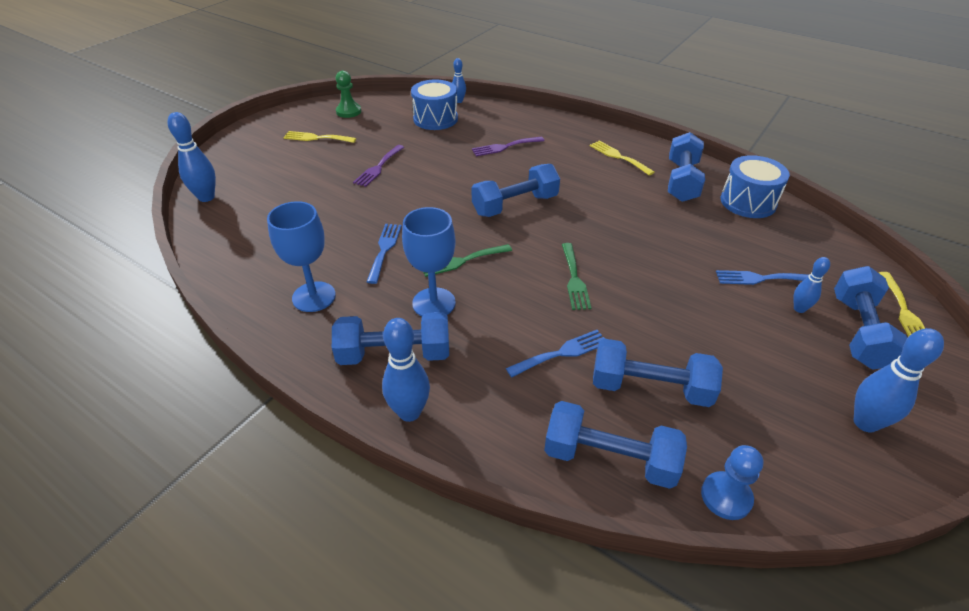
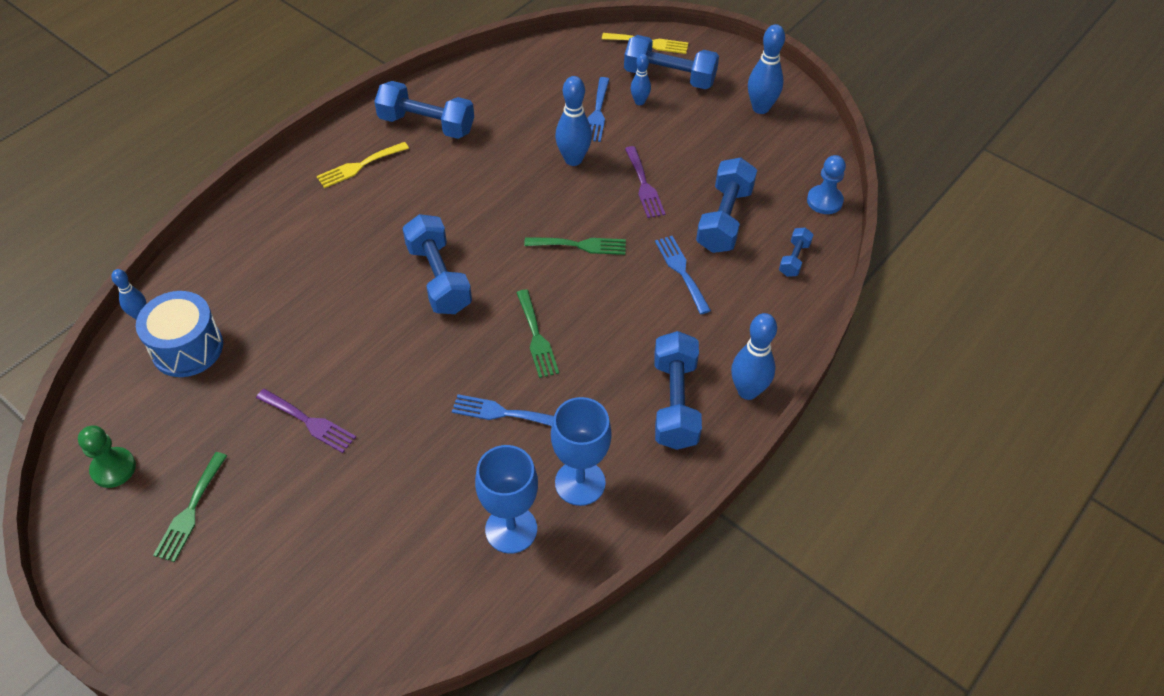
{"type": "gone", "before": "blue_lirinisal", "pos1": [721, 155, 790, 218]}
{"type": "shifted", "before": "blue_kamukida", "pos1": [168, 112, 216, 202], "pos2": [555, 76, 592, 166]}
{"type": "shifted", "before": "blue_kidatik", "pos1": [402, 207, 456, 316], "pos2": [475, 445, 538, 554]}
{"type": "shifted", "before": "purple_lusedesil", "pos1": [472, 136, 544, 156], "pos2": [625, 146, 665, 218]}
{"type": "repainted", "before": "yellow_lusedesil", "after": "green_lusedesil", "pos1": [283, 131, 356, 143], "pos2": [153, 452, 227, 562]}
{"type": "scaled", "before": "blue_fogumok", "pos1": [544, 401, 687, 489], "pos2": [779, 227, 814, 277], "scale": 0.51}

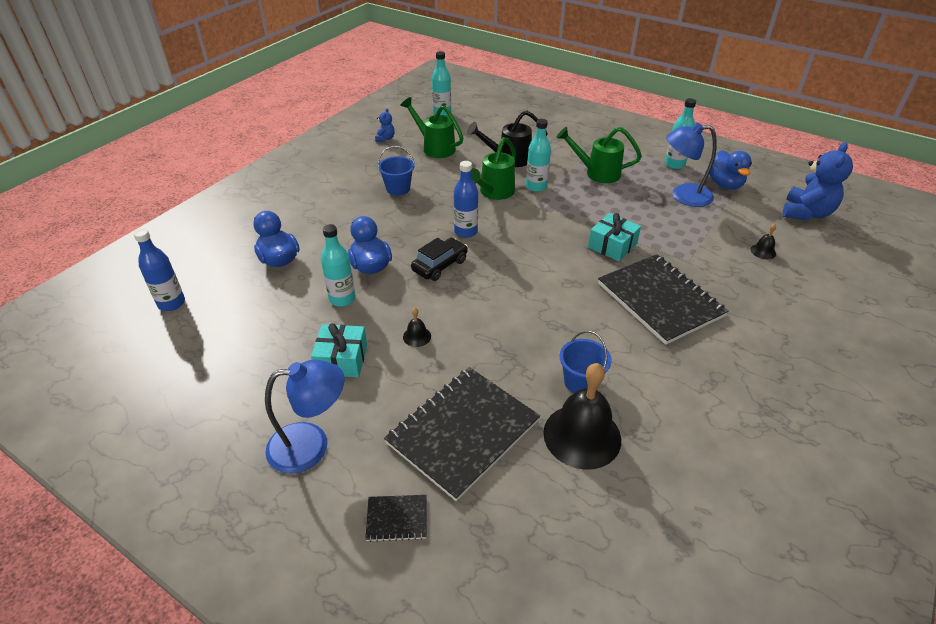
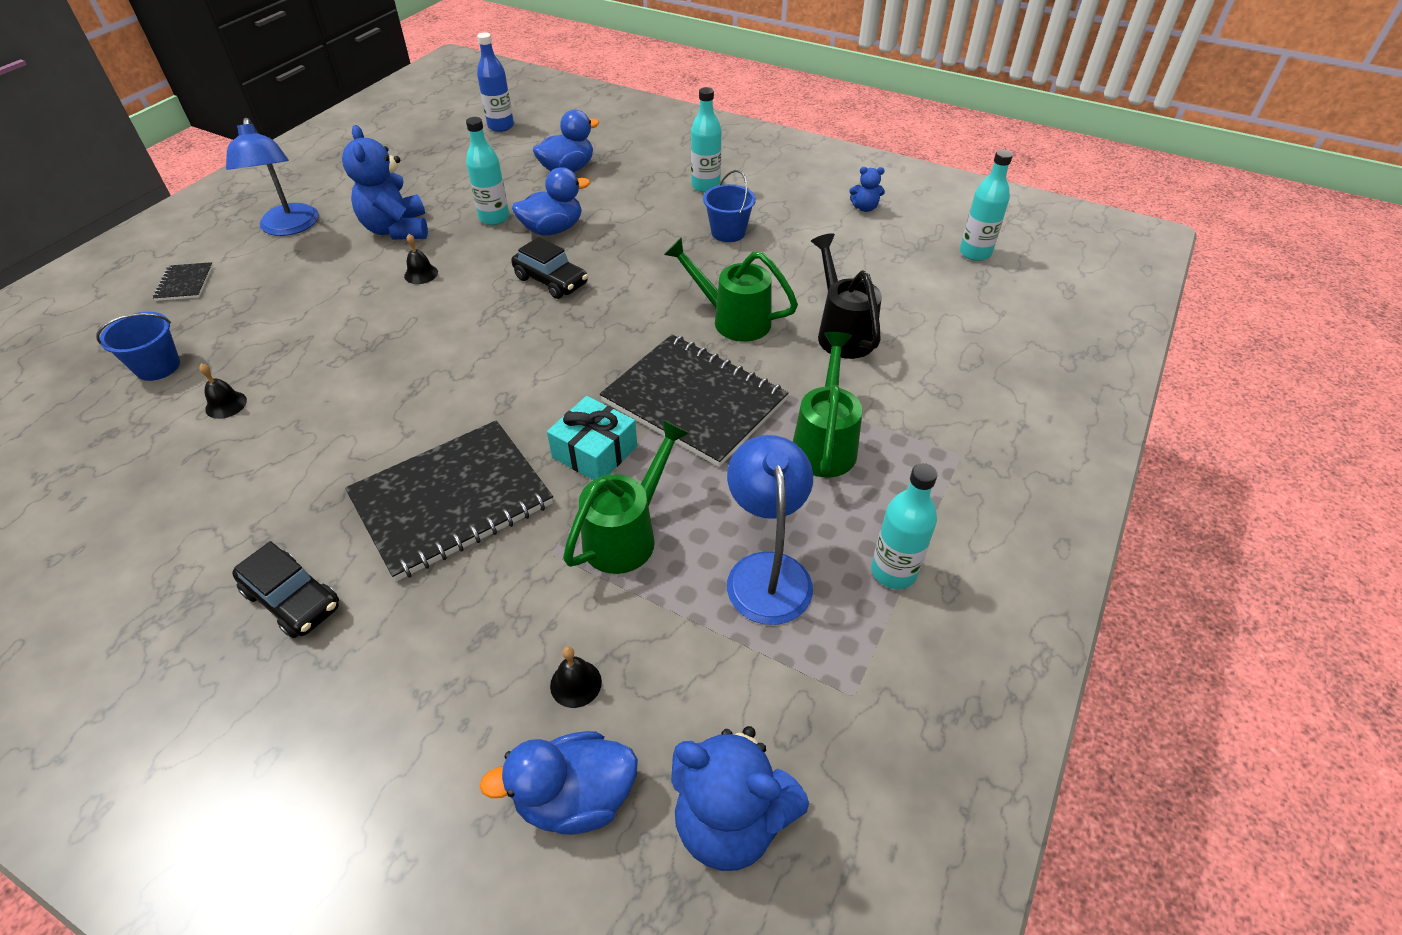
{"type": "gone", "before": "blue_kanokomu", "pos1": [454, 161, 478, 238]}
{"type": "new", "after": "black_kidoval", "pos2": [232, 541, 339, 638]}
{"type": "shifted", "before": "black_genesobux", "pos1": [384, 367, 540, 501], "pos2": [600, 334, 788, 467]}
{"type": "shifted", "before": "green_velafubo", "pos1": [400, 97, 463, 158], "pos2": [563, 419, 689, 574]}
{"type": "shifted", "before": "turquoise_kanokomu", "pos1": [526, 119, 551, 192], "pos2": [691, 87, 721, 193]}
{"type": "shifted", "before": "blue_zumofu", "pos1": [560, 331, 612, 393], "pos2": [96, 312, 180, 381]}
{"type": "shifted", "before": "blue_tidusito", "pos1": [708, 150, 752, 190], "pos2": [479, 731, 638, 835]}
{"type": "swapped", "before": "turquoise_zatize", "after": "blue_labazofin", "pos1": [311, 323, 367, 377], "pos2": [342, 125, 428, 240]}
{"type": "scaled", "before": "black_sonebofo", "pos1": [543, 363, 621, 470], "pos2": [199, 364, 247, 419], "scale": 0.42}

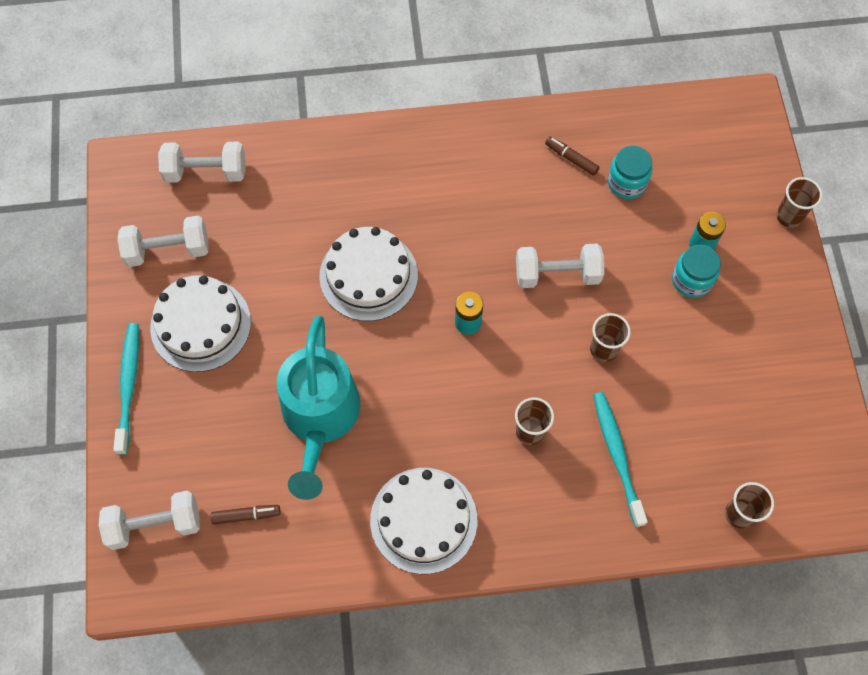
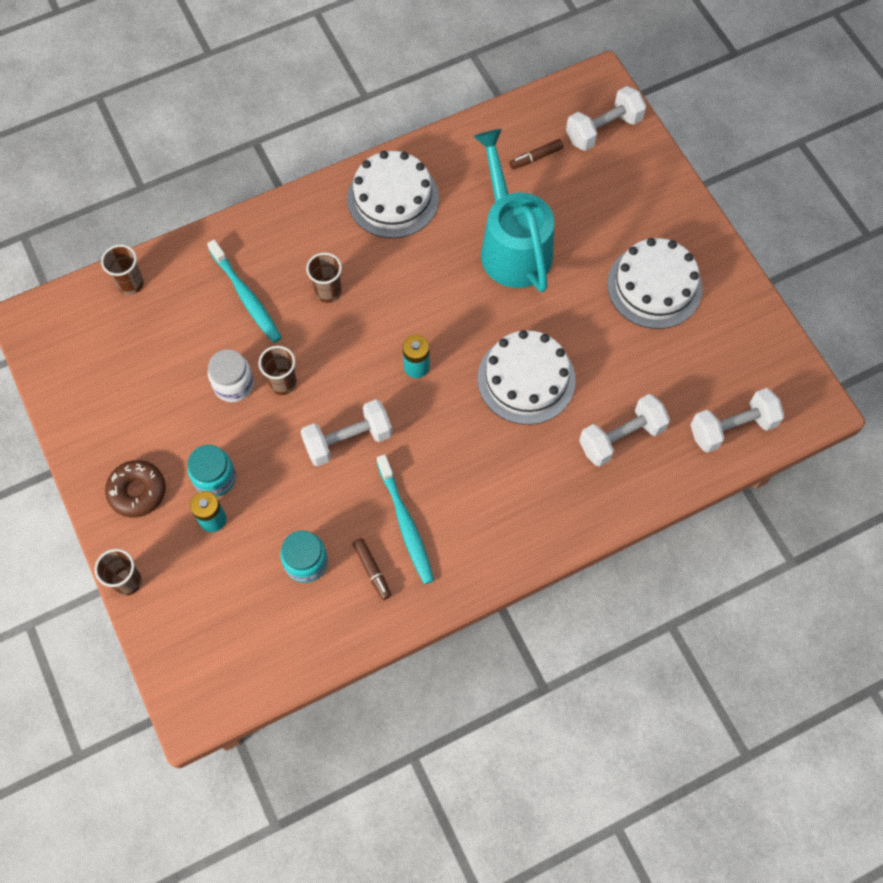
{"type": "new", "after": "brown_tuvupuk", "pos2": [105, 460, 166, 518]}
{"type": "new", "after": "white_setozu", "pos2": [208, 349, 254, 402]}
{"type": "shifted", "before": "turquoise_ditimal", "pos1": [113, 323, 139, 455], "pos2": [377, 454, 434, 584]}
{"type": "shifted", "before": "white_fogumok", "pos1": [117, 216, 209, 267], "pos2": [579, 394, 670, 467]}
{"type": "rotated", "before": "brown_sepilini", "pos1": [545, 136, 599, 176], "pos2": [352, 538, 391, 600], "turn": 45}

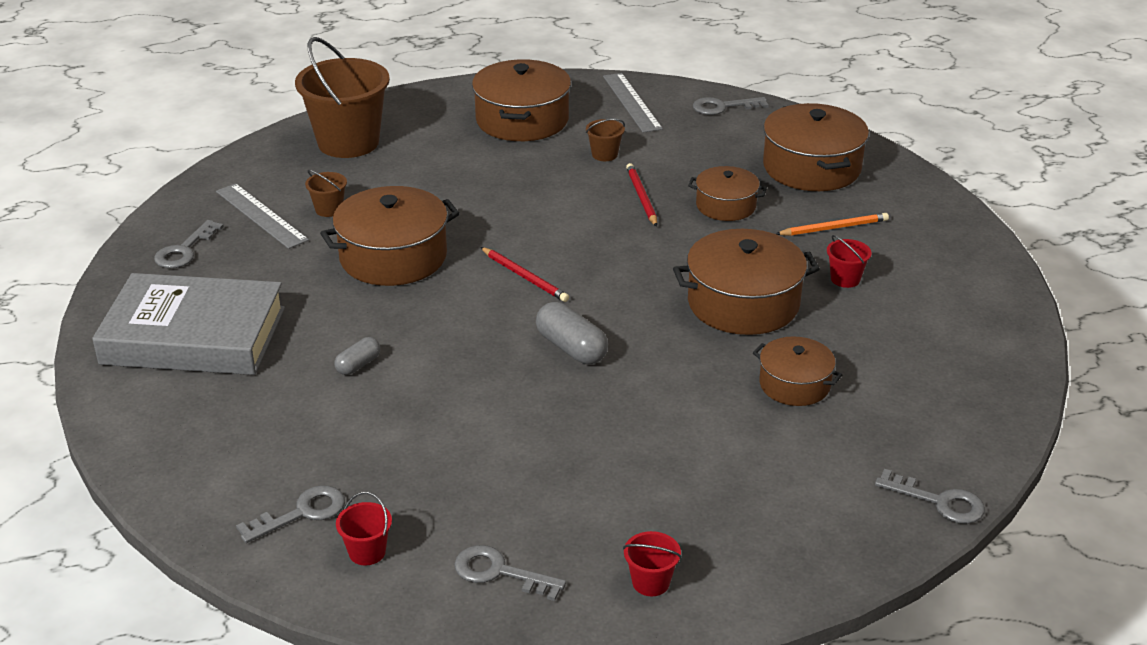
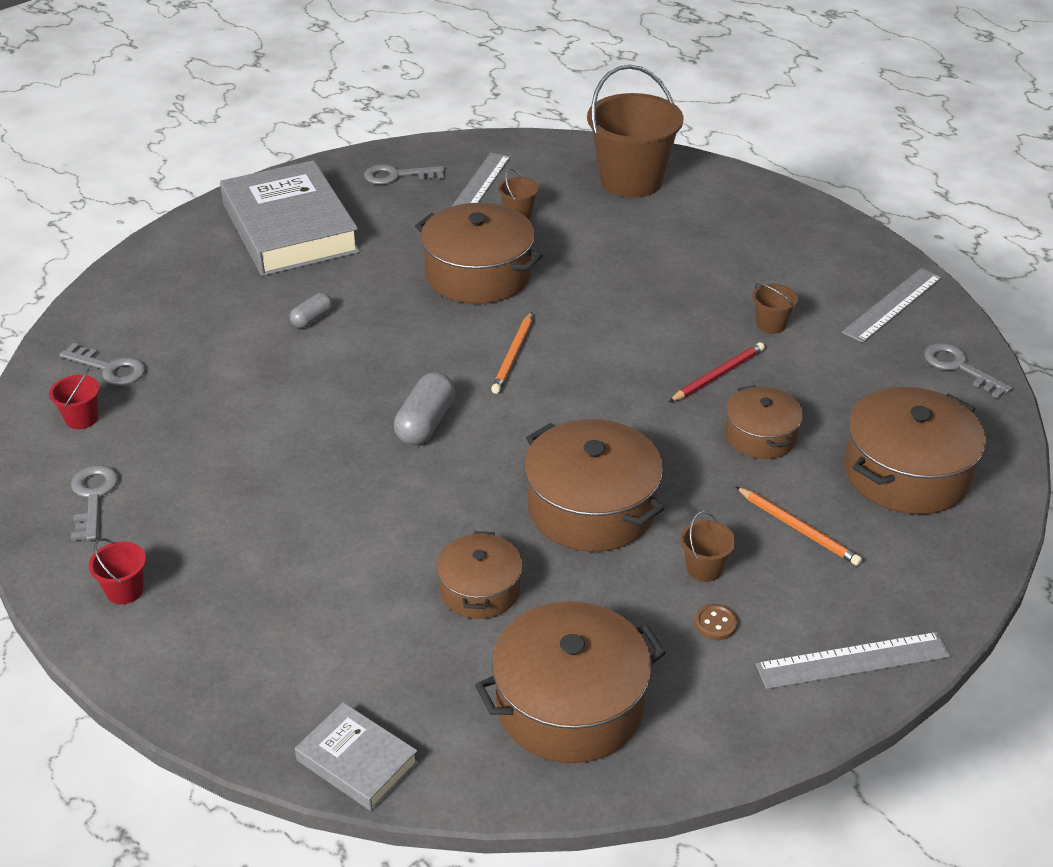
{"type": "new", "after": "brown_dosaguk", "pos2": [694, 604, 738, 640]}
{"type": "new", "after": "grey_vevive", "pos2": [756, 632, 951, 689]}
{"type": "shifted", "before": "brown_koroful", "pos1": [472, 59, 571, 141], "pos2": [475, 601, 666, 763]}
{"type": "swapped", "before": "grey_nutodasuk", "after": "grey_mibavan", "pos1": [875, 469, 985, 524], "pos2": [295, 702, 418, 811]}
{"type": "repainted", "before": "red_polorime", "after": "orange_polorime", "pos1": [480, 247, 569, 302], "pos2": [491, 312, 533, 394]}
{"type": "repainted", "before": "red_zumofu", "after": "brown_zumofu", "pos1": [827, 235, 872, 288], "pos2": [680, 511, 736, 582]}
{"type": "rotated", "before": "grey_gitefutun", "pos1": [335, 337, 380, 375], "pos2": [290, 293, 333, 328], "turn": -60}

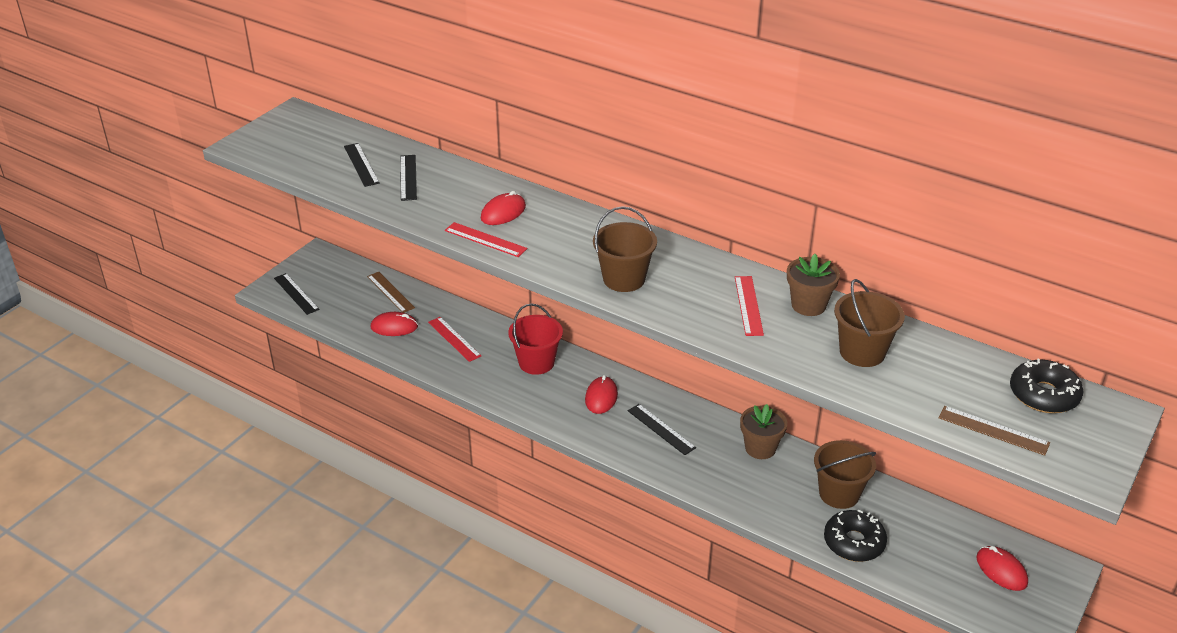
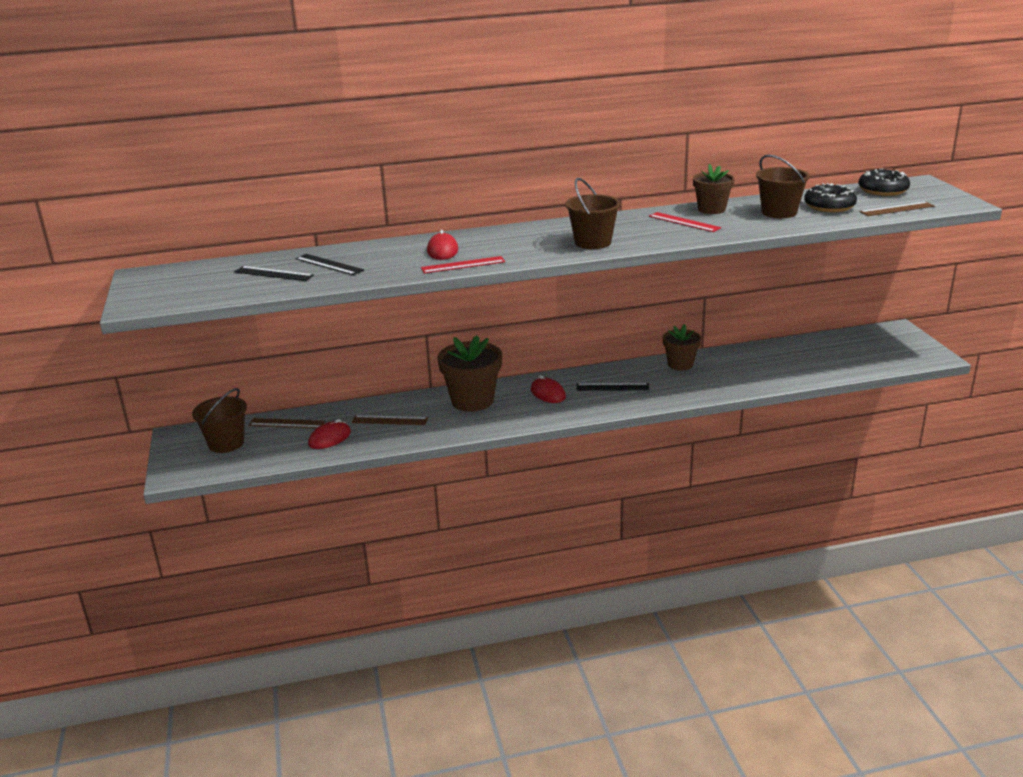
{"type": "gone", "before": "black_vevive", "pos1": [274, 273, 319, 315]}
{"type": "gone", "before": "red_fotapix", "pos1": [976, 546, 1028, 591]}
{"type": "shifted", "before": "brown_zumofu", "pos1": [814, 440, 876, 509], "pos2": [192, 388, 247, 453]}
{"type": "shifted", "before": "black_tuvupuk", "pos1": [824, 510, 887, 562], "pos2": [804, 183, 857, 212]}
{"type": "swapped", "before": "red_zumofu", "after": "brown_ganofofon", "pos1": [508, 303, 563, 375], "pos2": [437, 336, 502, 412]}
{"type": "repainted", "before": "red_vevive", "after": "brown_vevive", "pos1": [428, 317, 481, 362], "pos2": [352, 415, 428, 425]}

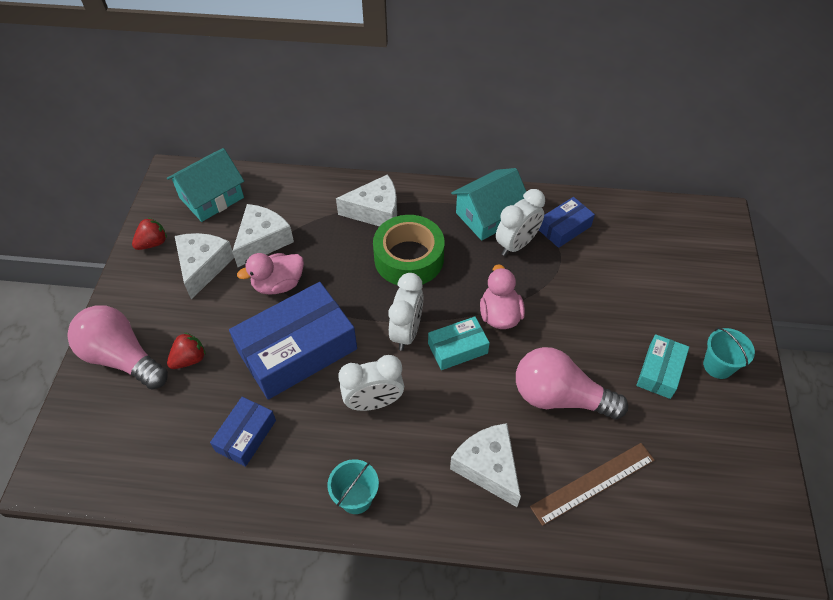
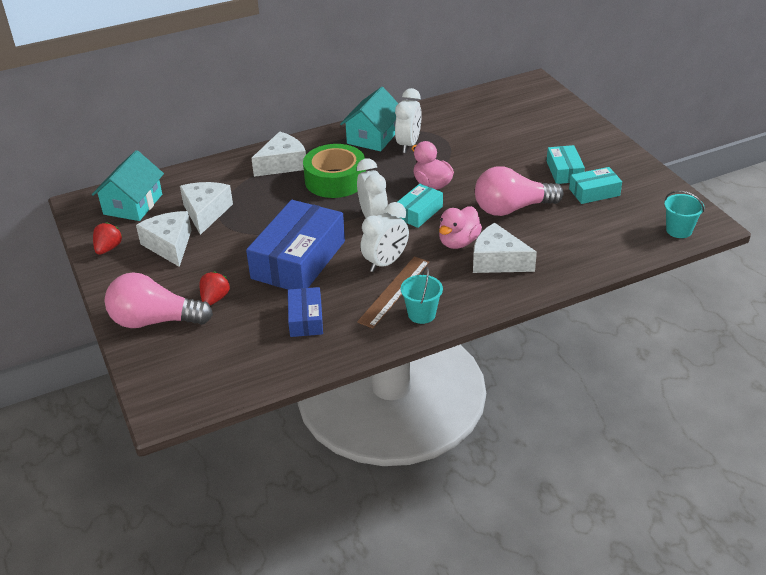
{"type": "gone", "before": "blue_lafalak", "pos1": [539, 197, 595, 248]}
{"type": "new", "after": "turquoise_lafalak", "pos2": [569, 167, 622, 204]}
{"type": "shifted", "before": "pink_tidusito", "pos1": [237, 253, 304, 294], "pos2": [439, 206, 482, 249]}
{"type": "shifted", "before": "brown_vevive", "pos1": [530, 443, 655, 526], "pos2": [357, 256, 429, 328]}
{"type": "shifted", "before": "turquoise_zumofu", "pos1": [703, 327, 755, 379], "pos2": [664, 191, 704, 238]}

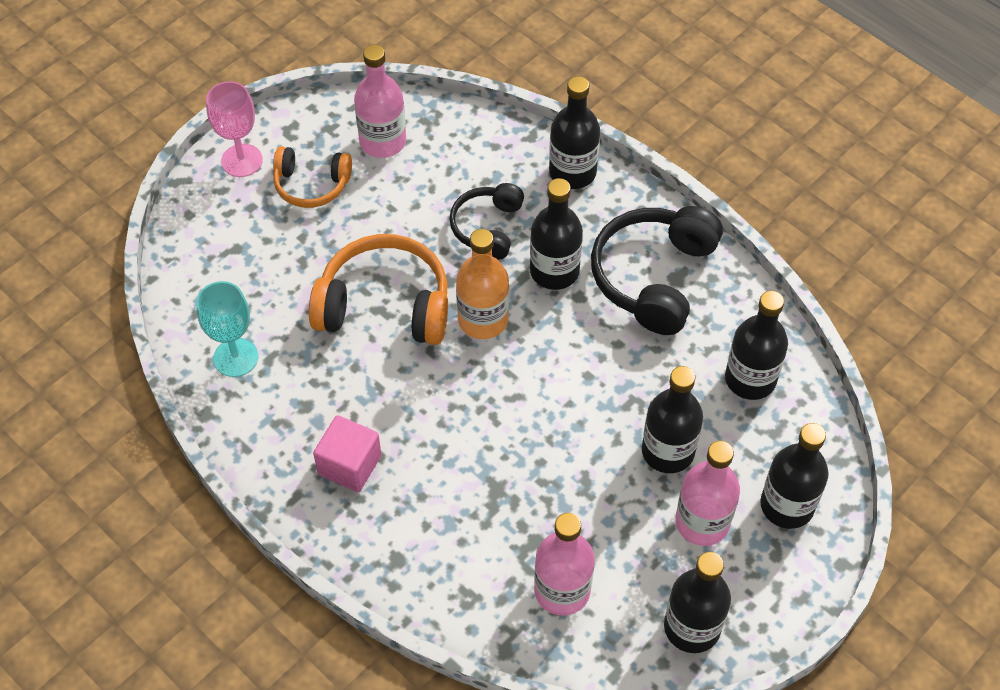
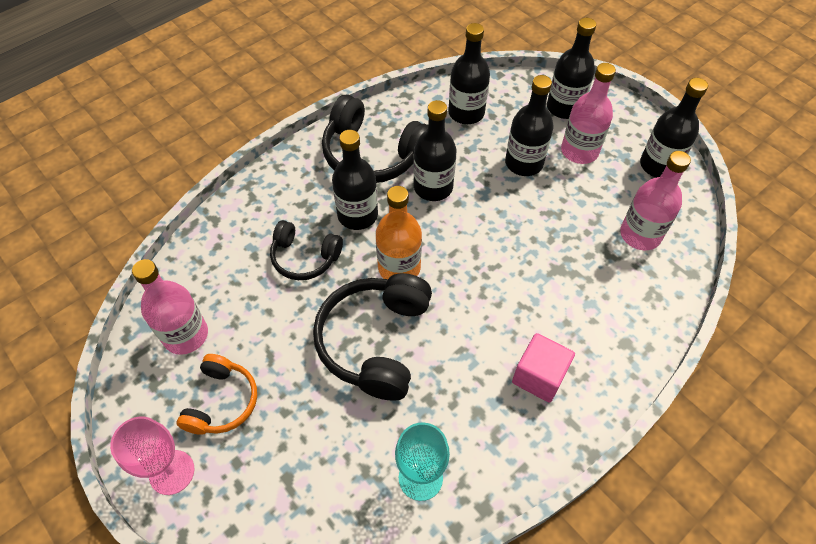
{"type": "shifted", "before": "black_kanokomu", "pos1": [549, 76, 600, 189], "pos2": [413, 100, 456, 201]}
{"type": "repainted", "before": "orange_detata", "after": "black_detata", "pos1": [309, 234, 448, 345], "pos2": [313, 273, 432, 401]}

